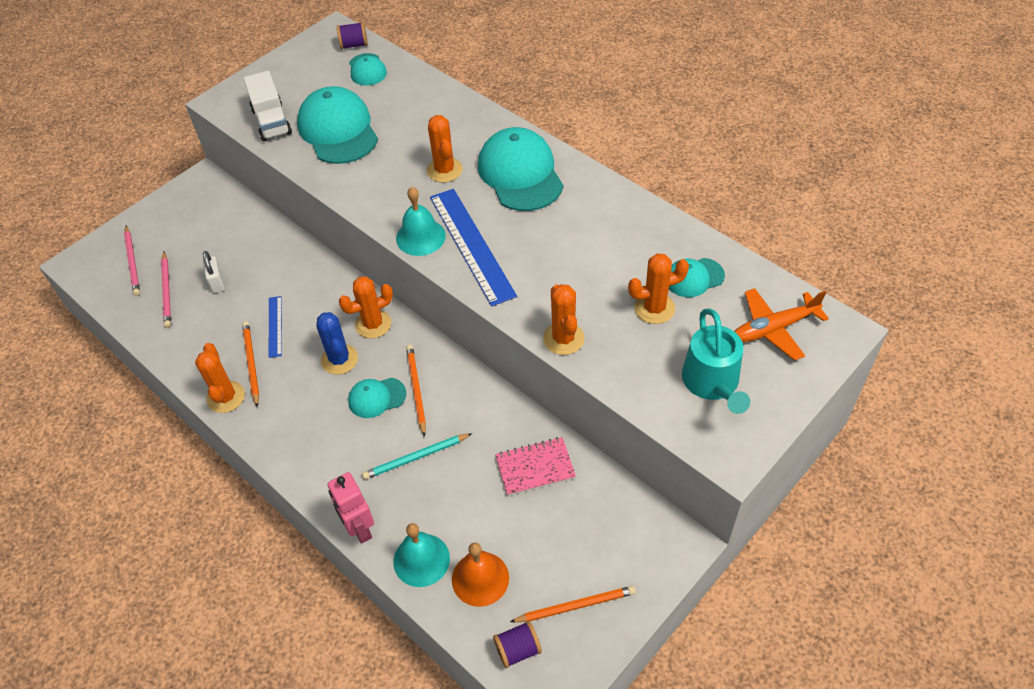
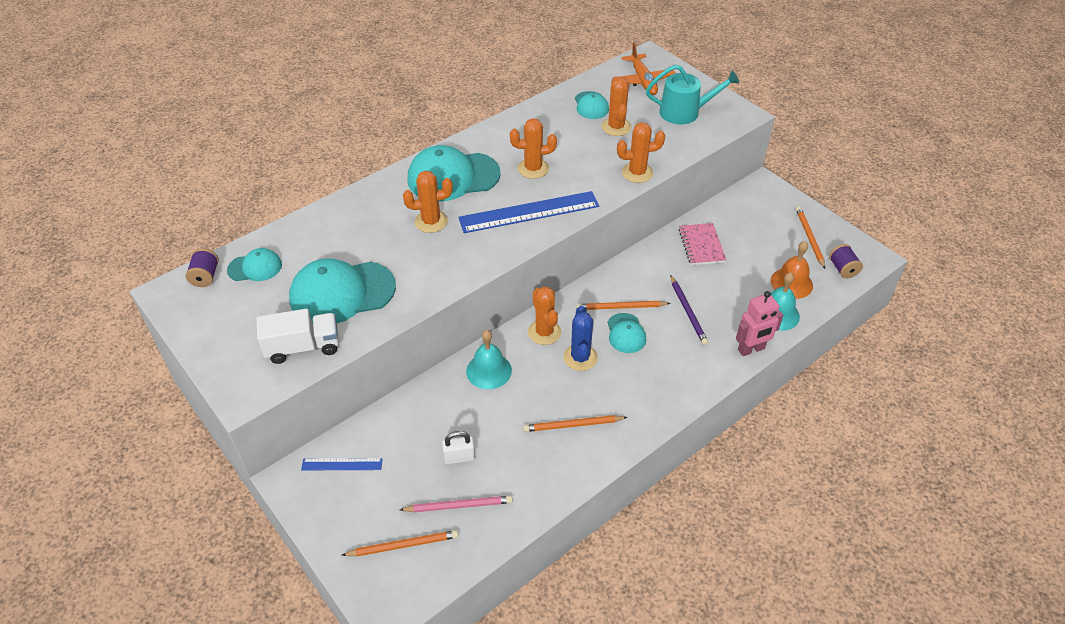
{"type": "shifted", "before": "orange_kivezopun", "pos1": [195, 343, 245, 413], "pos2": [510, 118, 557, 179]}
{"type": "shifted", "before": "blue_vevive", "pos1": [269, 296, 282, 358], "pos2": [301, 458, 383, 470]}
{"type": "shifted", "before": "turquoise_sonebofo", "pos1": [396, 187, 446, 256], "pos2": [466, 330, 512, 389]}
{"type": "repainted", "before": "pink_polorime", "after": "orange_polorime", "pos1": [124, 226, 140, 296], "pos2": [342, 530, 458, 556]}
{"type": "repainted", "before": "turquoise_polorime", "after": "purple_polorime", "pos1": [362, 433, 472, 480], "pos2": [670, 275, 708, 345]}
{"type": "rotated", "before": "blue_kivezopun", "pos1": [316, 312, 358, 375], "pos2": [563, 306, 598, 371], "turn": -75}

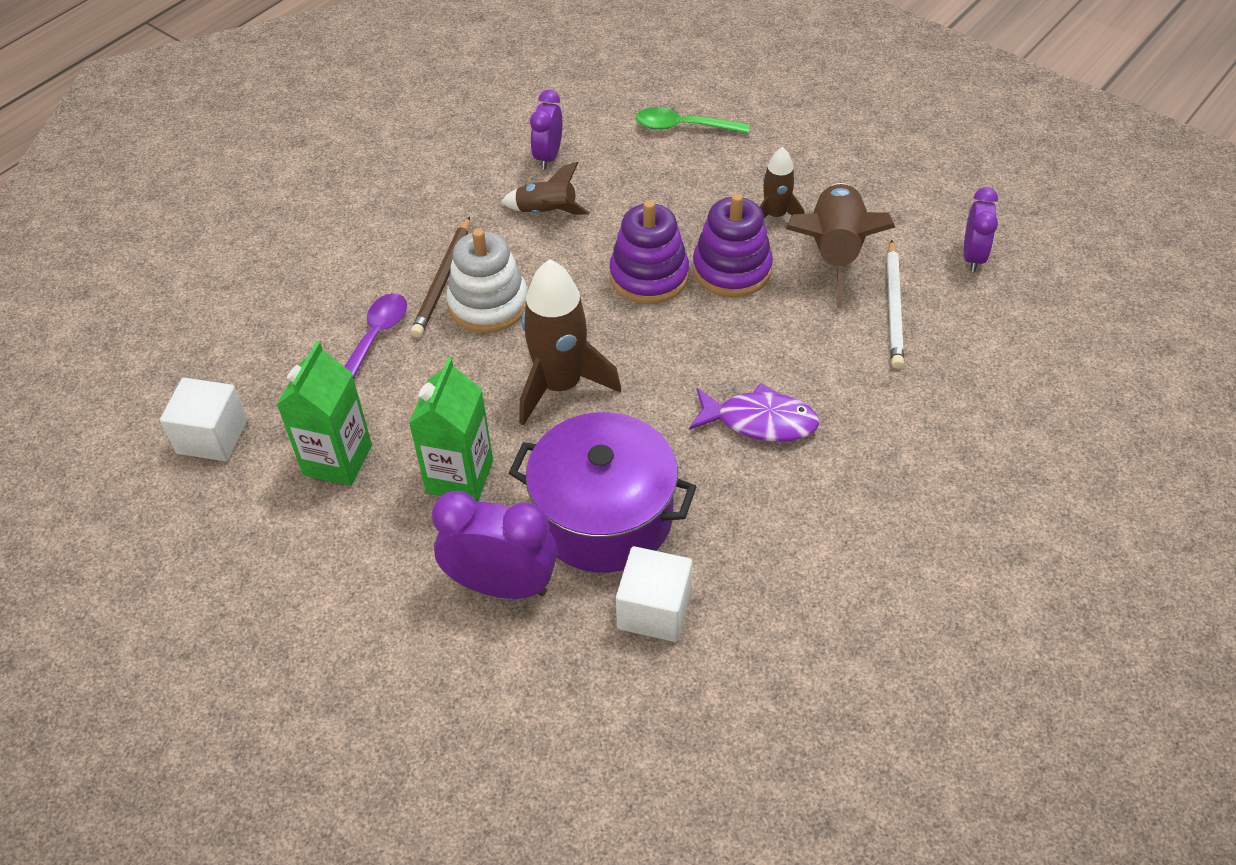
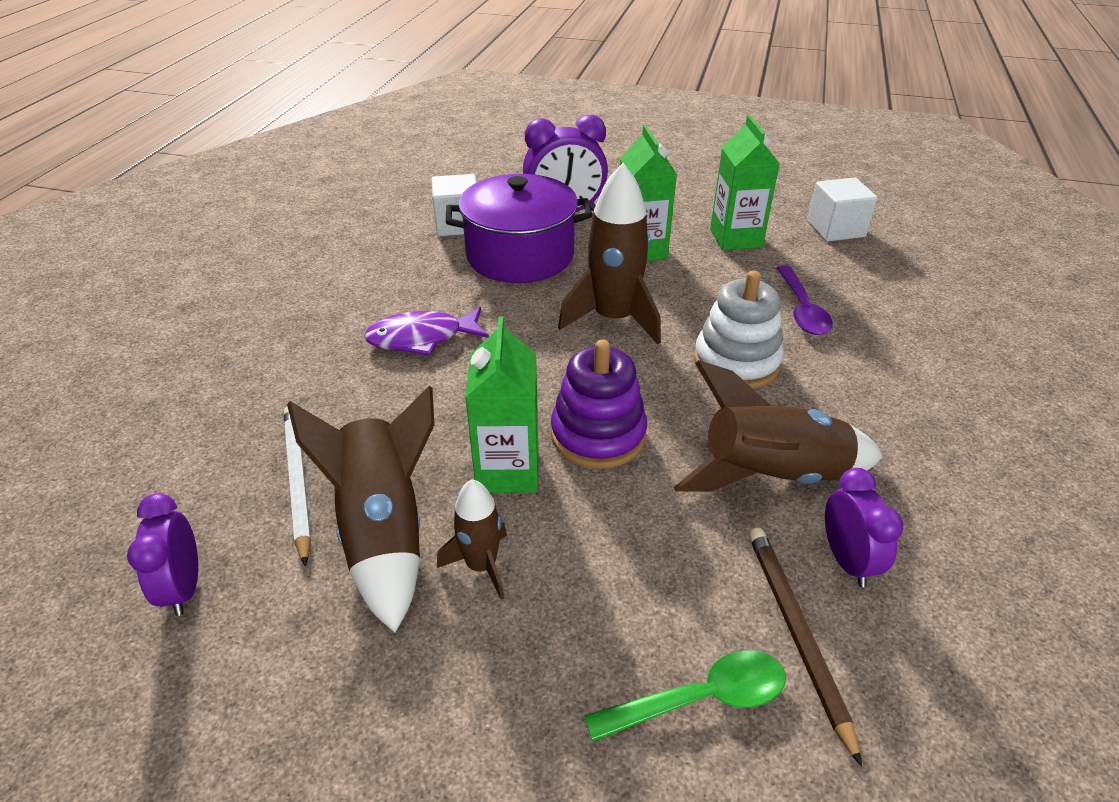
{"type": "shifted", "before": "brown_polorime", "pos1": [411, 216, 470, 337], "pos2": [749, 527, 862, 767]}
{"type": "swapped", "before": "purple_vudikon", "after": "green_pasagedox", "pos1": [693, 193, 773, 297], "pos2": [465, 316, 539, 493]}
{"type": "scaled", "before": "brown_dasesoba", "pos1": [501, 162, 590, 215], "pos2": [674, 360, 883, 492], "scale": 1.8}

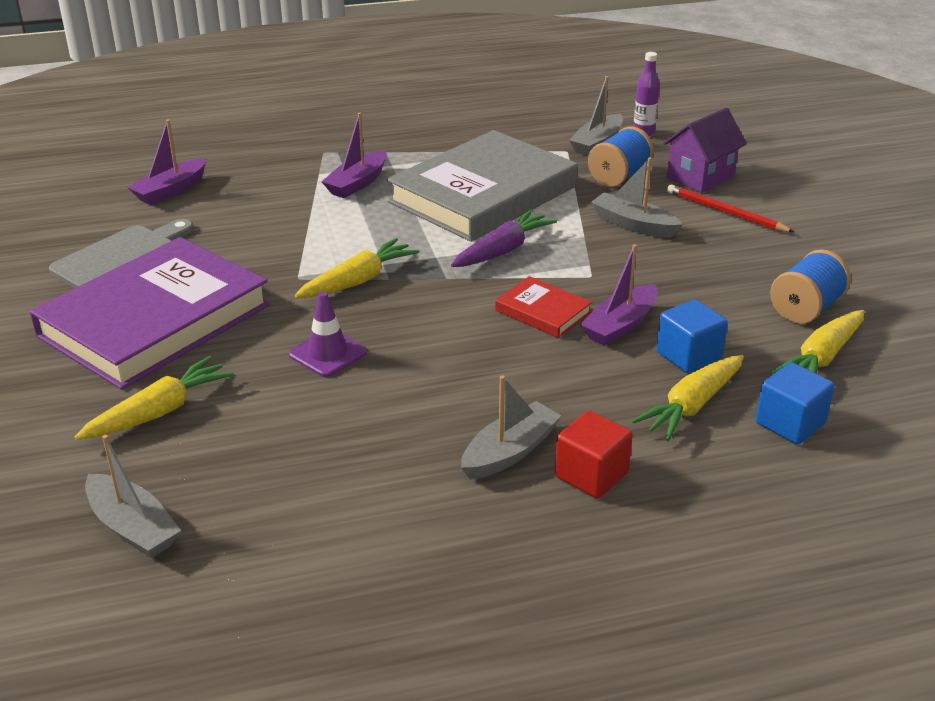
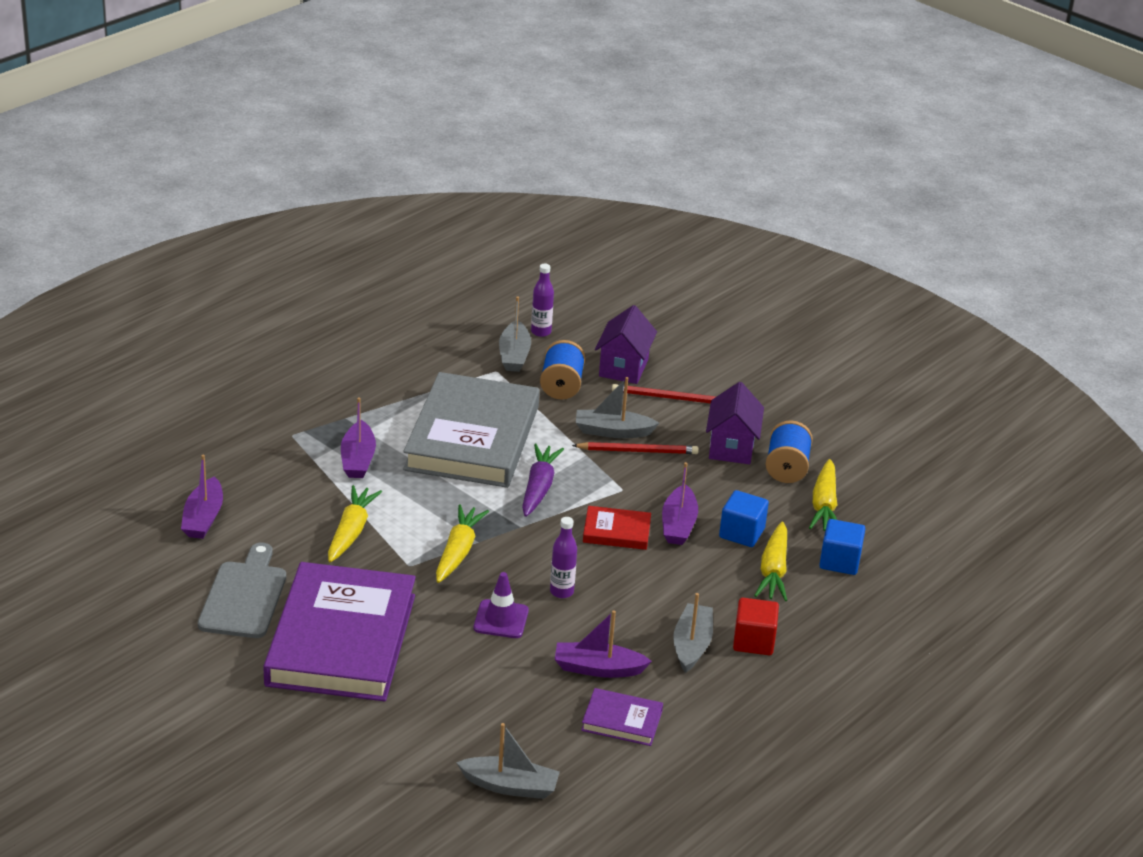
{"type": "new", "after": "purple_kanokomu", "pos2": [550, 517, 577, 598]}
{"type": "new", "after": "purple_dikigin", "pos2": [555, 610, 652, 678]}
{"type": "new", "after": "red_polorime", "pos2": [572, 442, 699, 454]}
{"type": "new", "after": "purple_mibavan", "pos2": [581, 688, 663, 746]}
{"type": "new", "after": "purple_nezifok", "pos2": [706, 382, 764, 464]}
{"type": "shifted", "before": "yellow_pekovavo", "pos1": [75, 356, 234, 440], "pos2": [328, 485, 382, 562]}

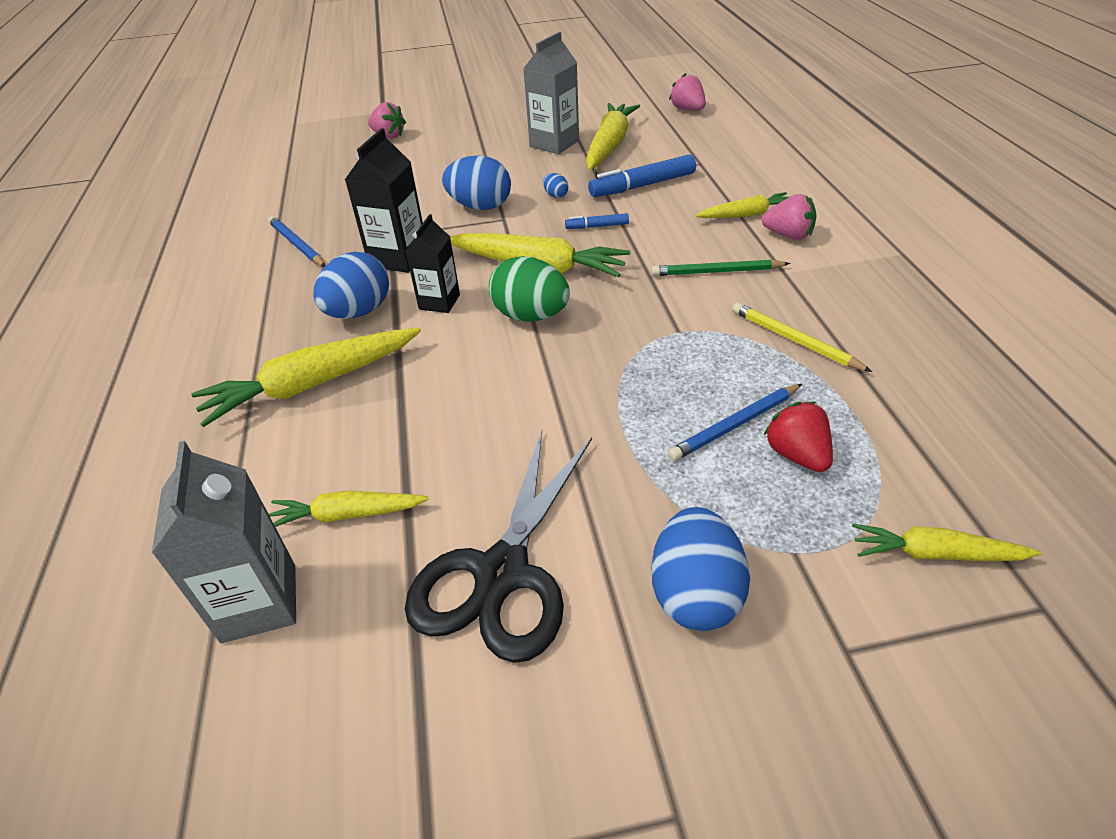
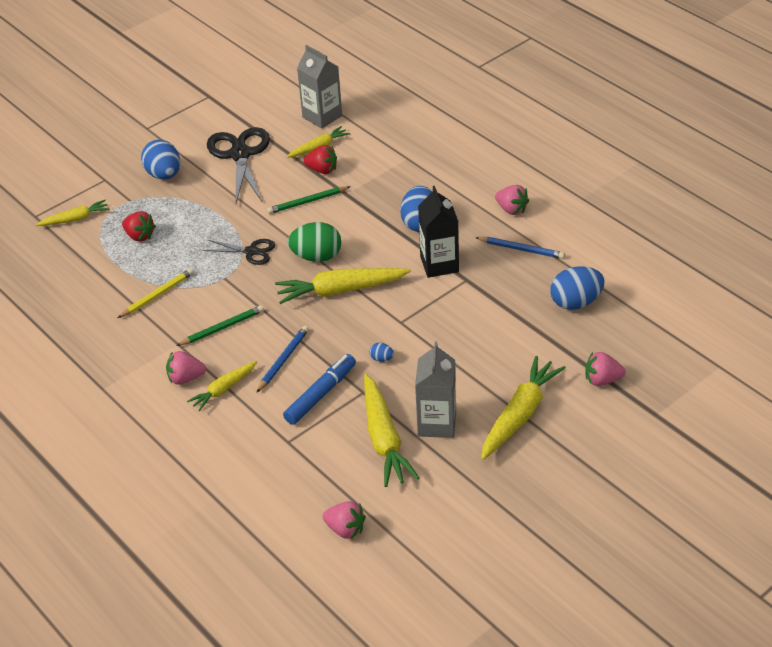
{"type": "gone", "before": "black_pasagedox", "pos1": [406, 214, 460, 313]}
{"type": "gone", "before": "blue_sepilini", "pos1": [565, 213, 629, 229]}
{"type": "new", "after": "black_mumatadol", "pos2": [203, 239, 275, 265]}
{"type": "new", "after": "green_polorime", "pos2": [267, 186, 351, 214]}
{"type": "new", "after": "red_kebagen", "pos2": [303, 145, 337, 174]}
{"type": "new", "after": "pink_kebagen", "pos2": [495, 185, 529, 215]}
{"type": "shifted", "before": "yellow_pekovavo", "pos1": [191, 328, 421, 427], "pos2": [481, 356, 566, 460]}
{"type": "shifted", "before": "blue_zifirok", "pos1": [442, 156, 511, 210], "pos2": [550, 267, 605, 310]}
{"type": "shifted", "before": "blue_polorime", "pos1": [668, 384, 802, 461], "pos2": [256, 326, 309, 393]}
{"type": "rotated", "before": "yellow_polorime", "pos1": [732, 303, 872, 372], "pos2": [118, 268, 194, 318], "turn": -60}

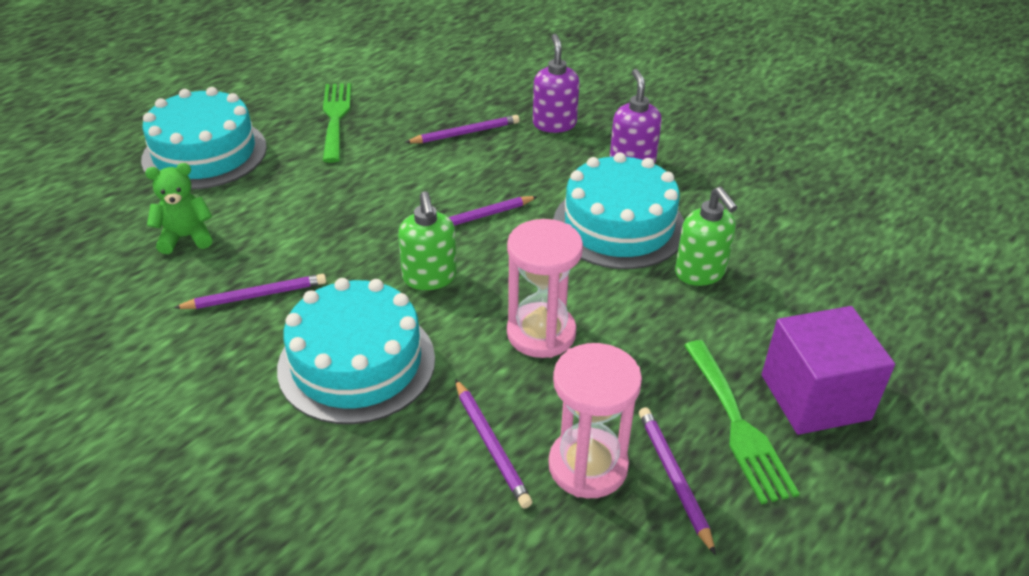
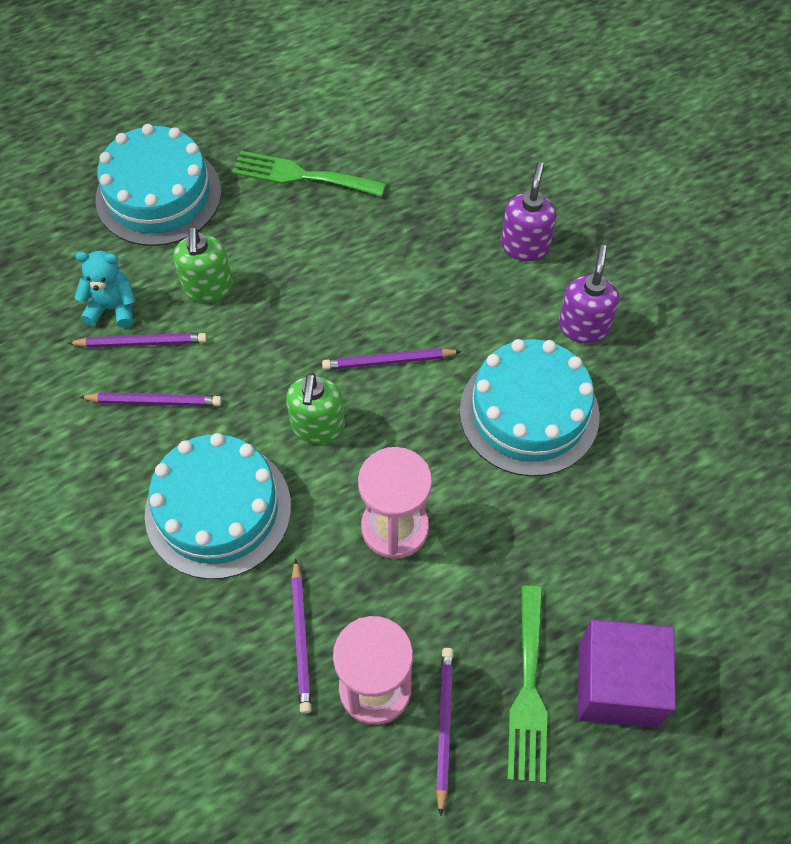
{"type": "shifted", "before": "purple_polorime", "pos1": [405, 115, 519, 143], "pos2": [68, 333, 207, 348]}
{"type": "shifted", "before": "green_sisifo", "pos1": [675, 187, 738, 286], "pos2": [173, 227, 233, 303]}
{"type": "repainted", "before": "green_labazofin", "after": "turquoise_labazofin", "pos1": [145, 163, 212, 254], "pos2": [74, 251, 136, 328]}
{"type": "rotated", "before": "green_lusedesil", "pos1": [323, 83, 351, 163], "pos2": [232, 151, 386, 197], "turn": -90}

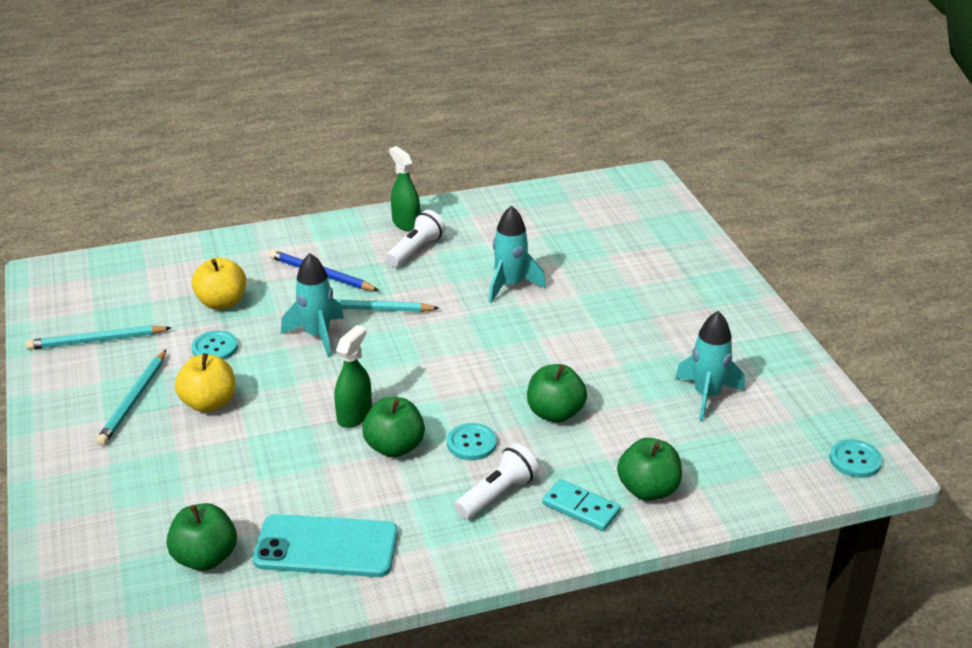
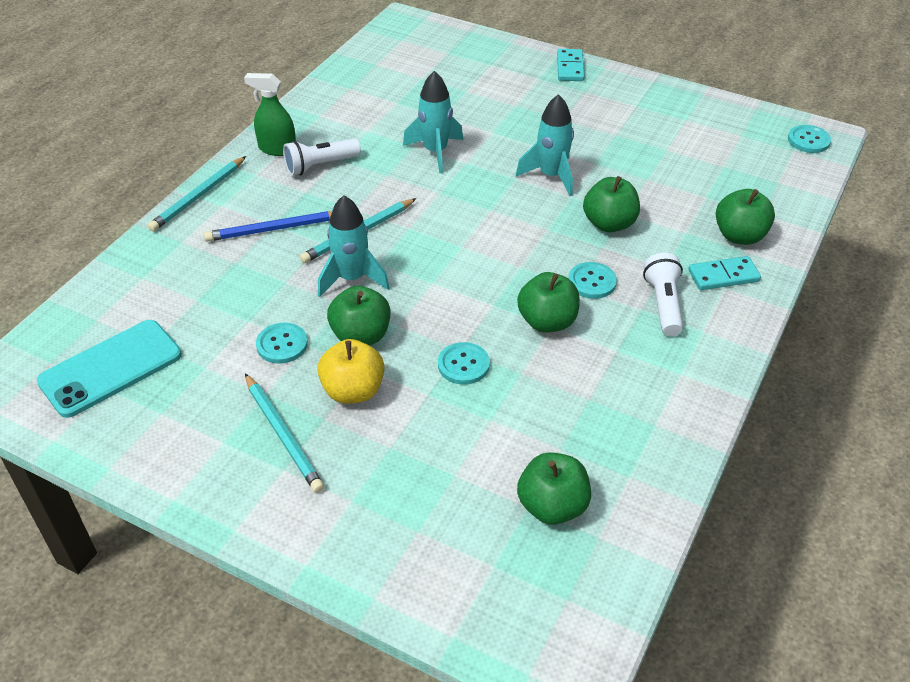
{"type": "gone", "before": "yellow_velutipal", "pos1": [192, 257, 246, 310]}
{"type": "gone", "before": "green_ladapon", "pos1": [334, 325, 372, 428]}
{"type": "new", "after": "green_velutipal", "pos2": [327, 286, 390, 345]}
{"type": "new", "after": "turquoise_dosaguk", "pos2": [438, 342, 490, 385]}
{"type": "new", "after": "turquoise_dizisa", "pos2": [557, 49, 585, 81]}
{"type": "shifted", "before": "turquoise_polorime", "pos1": [26, 325, 171, 350], "pos2": [148, 156, 246, 231]}
{"type": "shifted", "before": "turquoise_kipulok", "pos1": [253, 514, 398, 577], "pos2": [37, 320, 182, 418]}
{"type": "shifted", "before": "turquoise_dasesoba", "pos1": [675, 311, 745, 421], "pos2": [516, 94, 574, 196]}
{"type": "rotated", "before": "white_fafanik", "pos1": [386, 210, 445, 267], "pos2": [283, 138, 361, 176], "turn": -105}

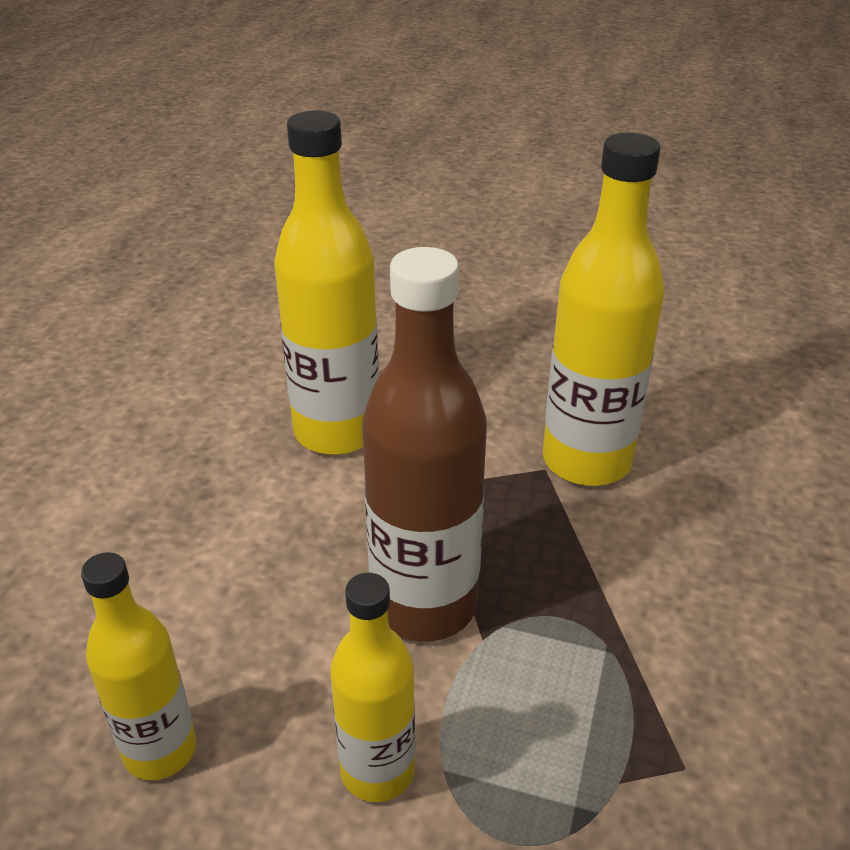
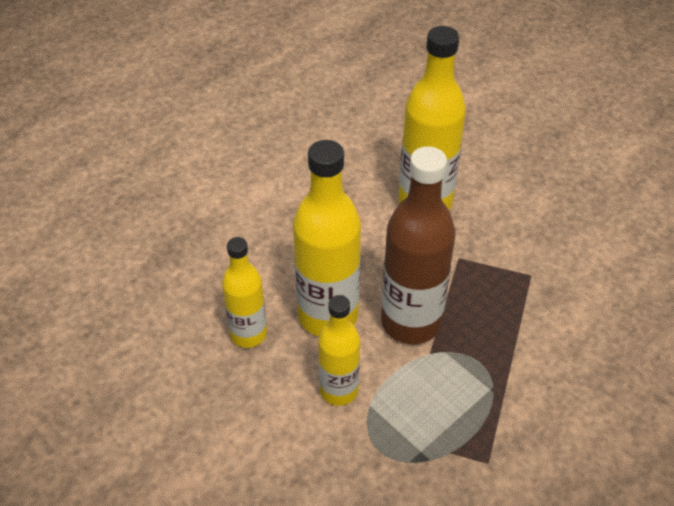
{"type": "shifted", "before": "yellow_kanokomu", "pos1": [543, 133, 665, 486], "pos2": [293, 140, 361, 336]}

